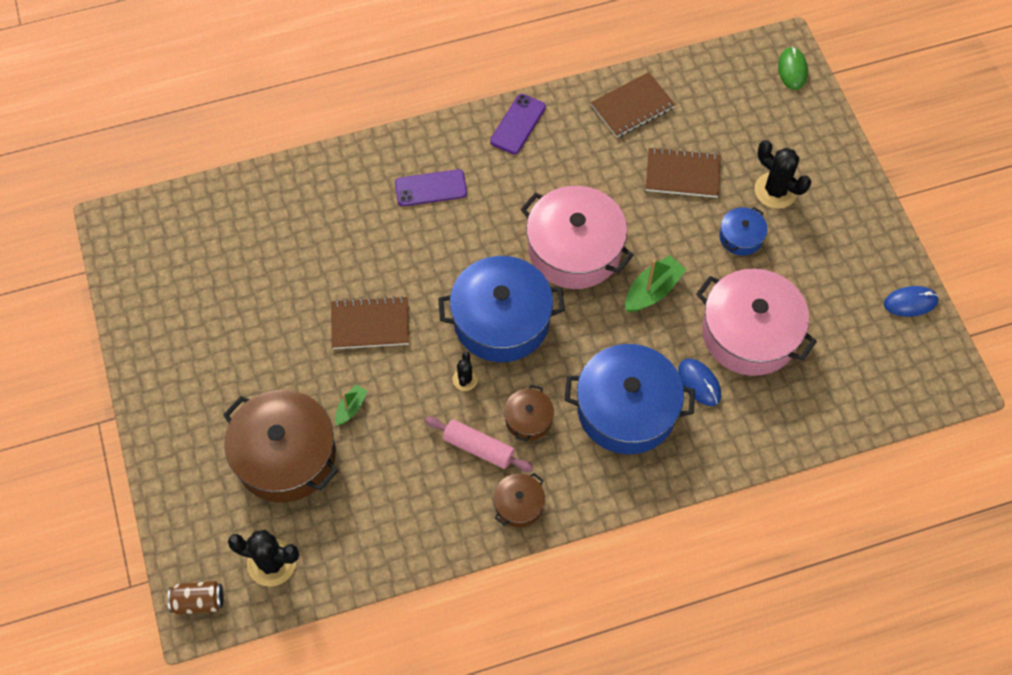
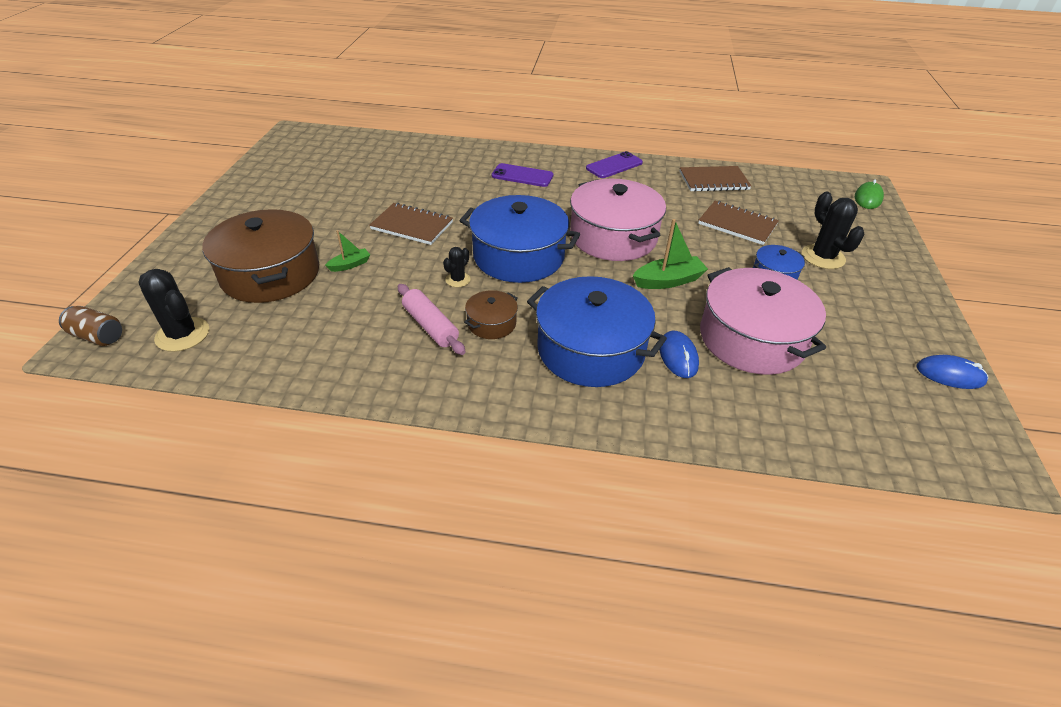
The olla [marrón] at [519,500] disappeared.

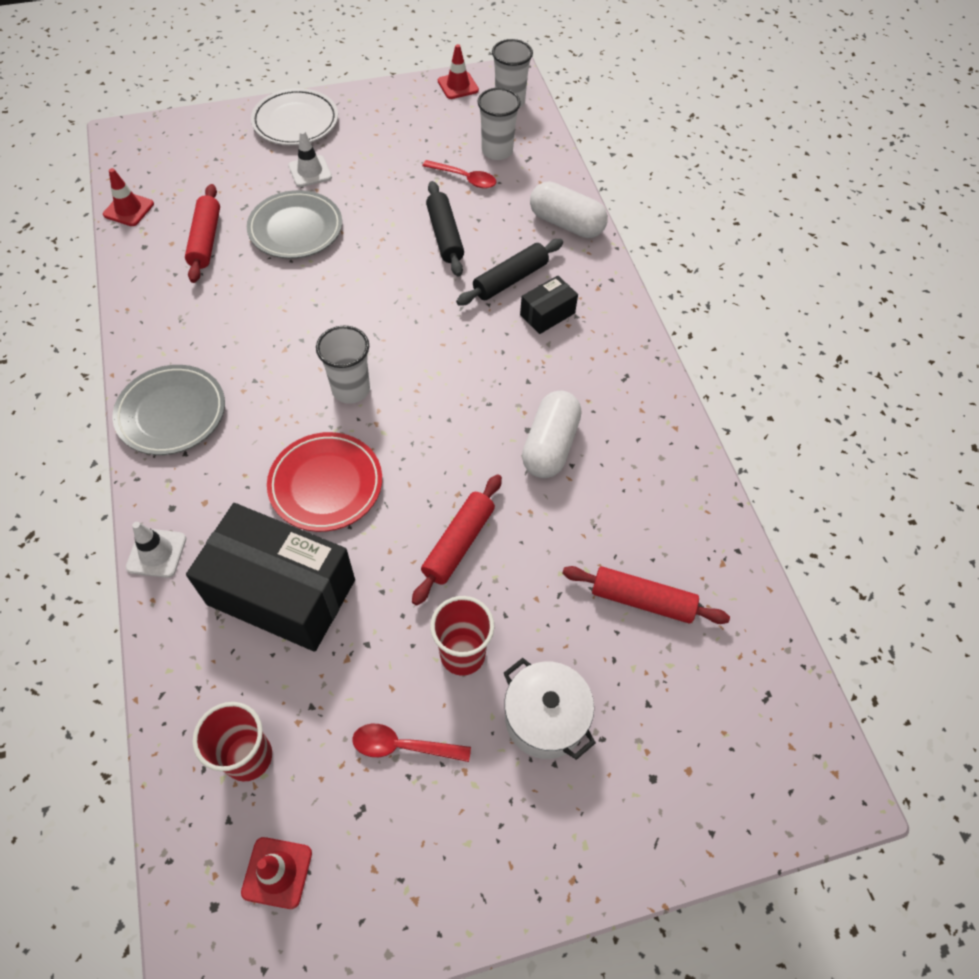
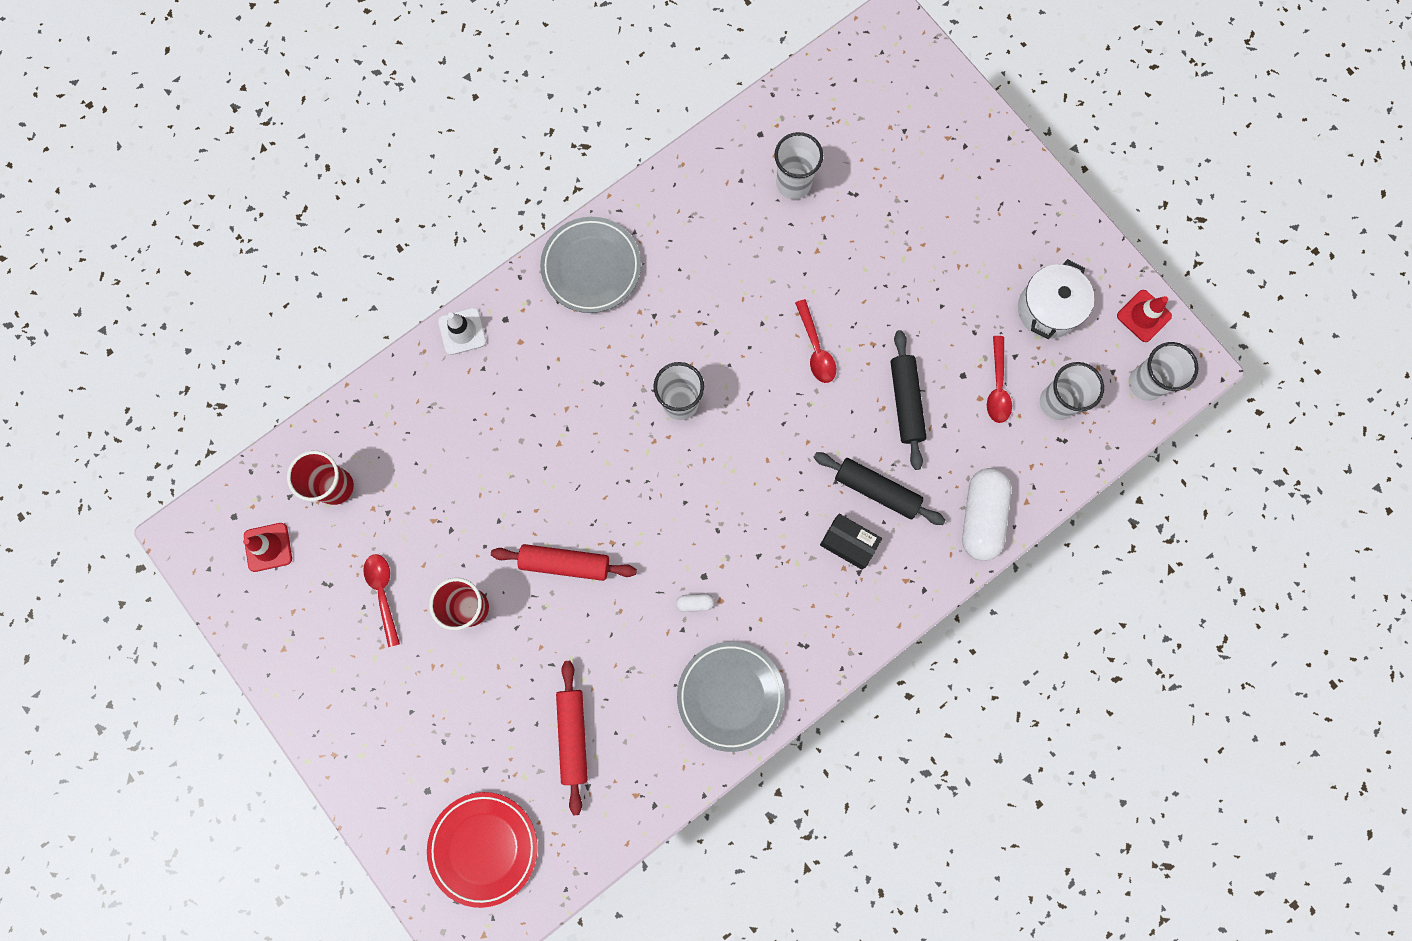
The plato [blanco] at [294,116] disappeared.
The cono de tráfico [blanco] at [310,158] disappeared.
The cono de tráfico [rojo] at [128,197] disappeared.
The rodillo [negro] at [445,228] turned 60 degrees counterclockwise.
The rodillo [rojo] at [202,233] was replaced by the vaso [blanco] at [798,165].
The plato [gris] moved from [294,224] to [731,697].
The cápsula [blanco] at [551,434] changed to 0.41 times the size.
The plato [rojo] moved from [324,482] to [482,850].
The caja [negro] at [270,577] disappeared.
The olla [blanco] moved from [550,709] to [1056,299].
The cuchara [rojo] at [815,341] appeared.

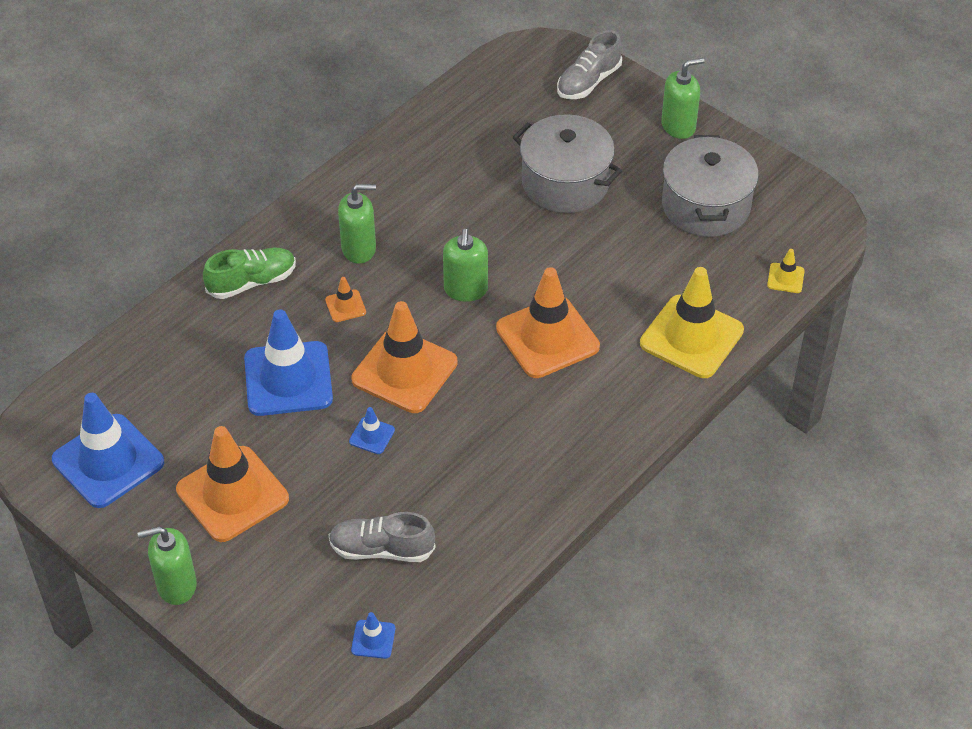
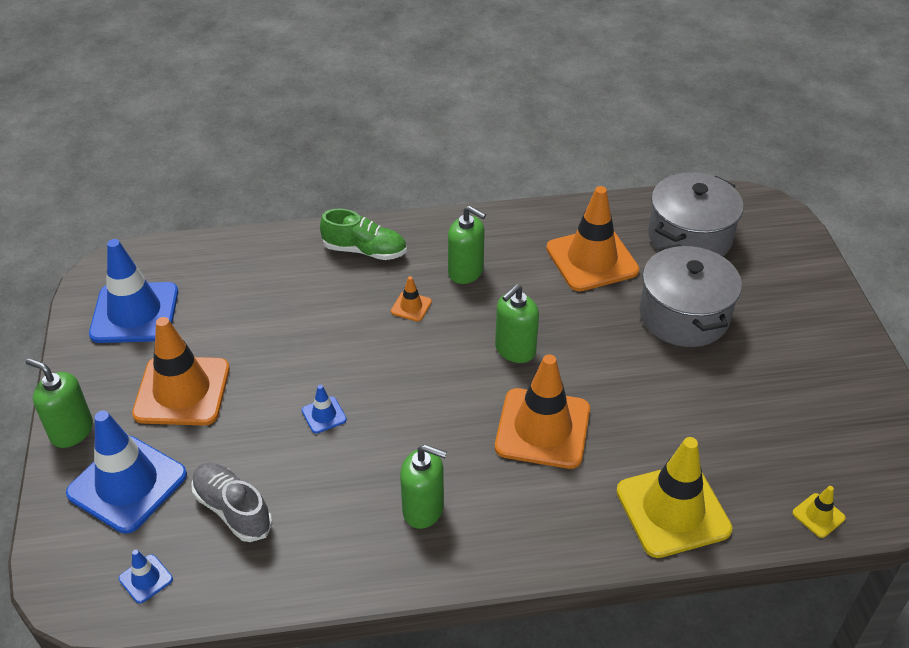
The zapato [gris] at [589,64] disappeared.
The dispensador de jabón [verde] moved from [683,98] to [423,487].
The olla [gris] moved from [710,186] to [696,214].
The cono de tráfico [naranja] moved from [404,357] to [592,238].
The cono de tráfico [azul] moved from [288,362] to [126,472].

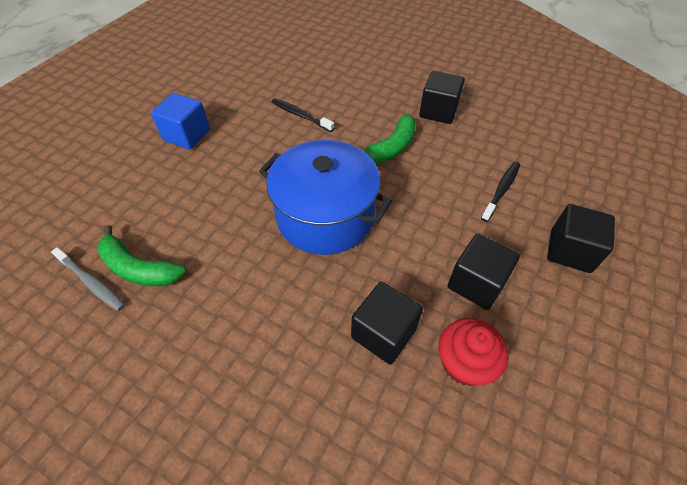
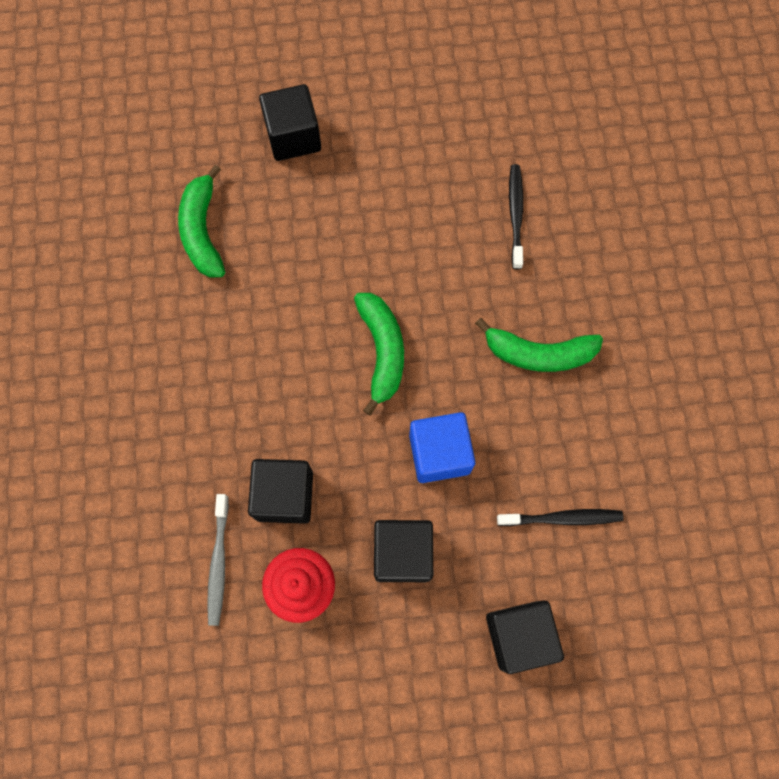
The cubo [negro] moved from [442,97] to [290,122].
The cubo [azul] moved from [180,121] to [442,447].
The olla [azul] at [325,197] was replaced by the plátano [verde] at [379,354].
The cepillo de dientes [gris] moved from [88,279] to [218,560].

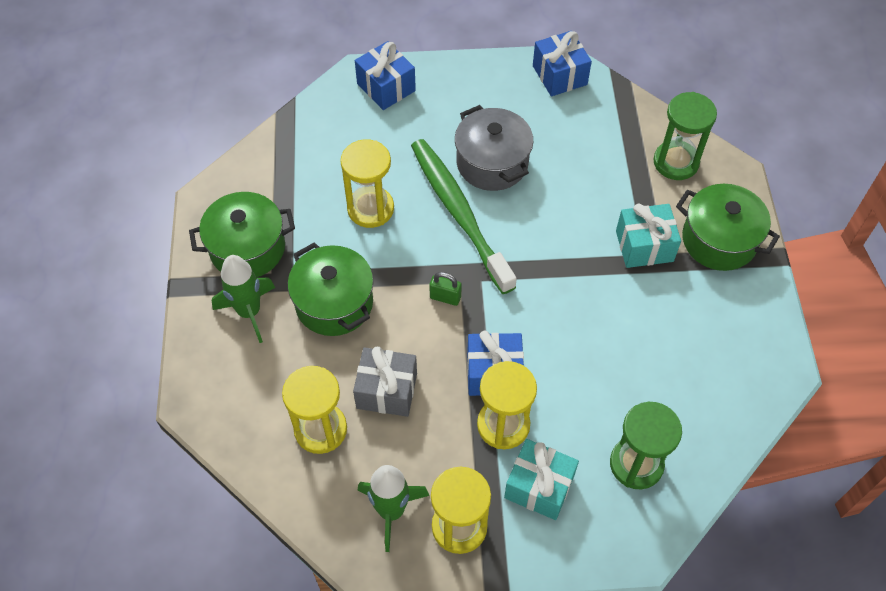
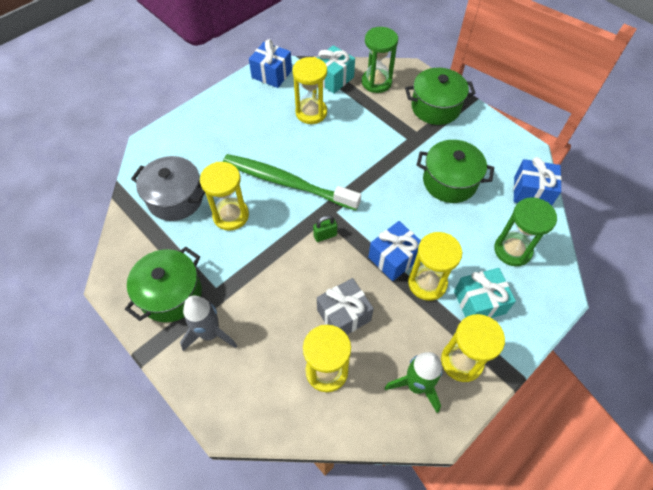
The regalo [azul] moved from [385,75] to [537,181].
The olla [gris] moved from [494,148] to [168,188].
The regalo [turquesa] moved from [648,235] to [336,69].
The olla [verde] moved from [331,289] to [455,171].
The cohete [verde] at [243,299] became the cohete [gris] at [208,323].
The reloj de arena [amarillo] at [309,90] appeared.

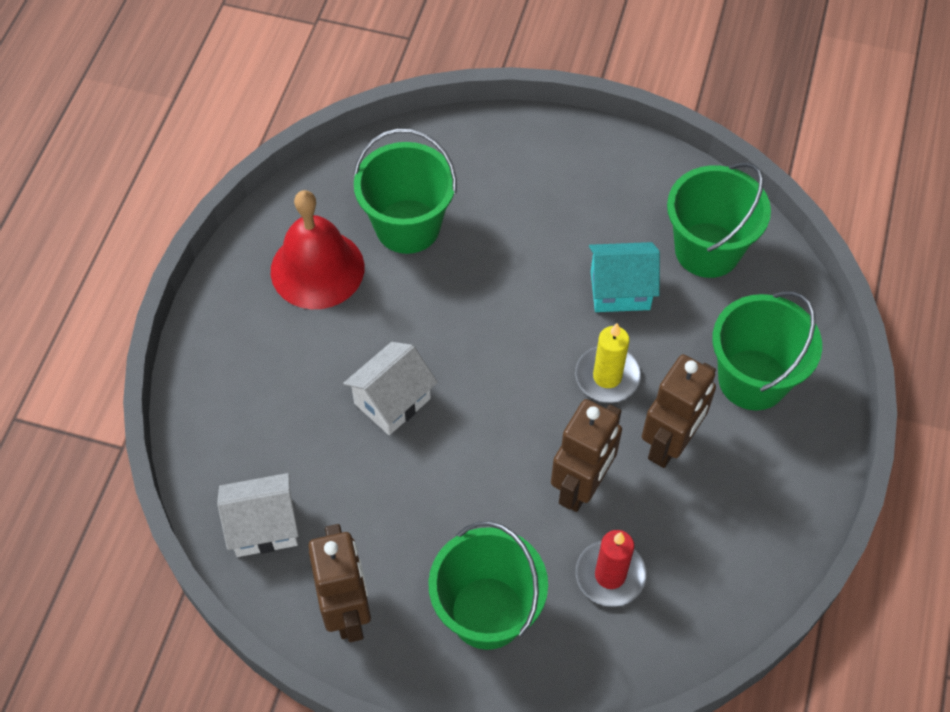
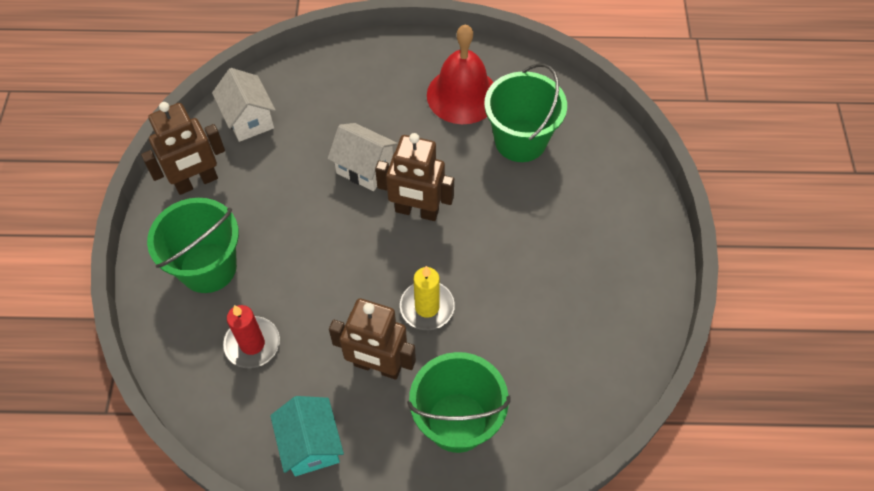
The balde [verde] at [719,220] disappeared.
The casa [turquesa] moved from [624,277] to [307,436].
The robot [marrón] moved from [586,455] to [414,177].

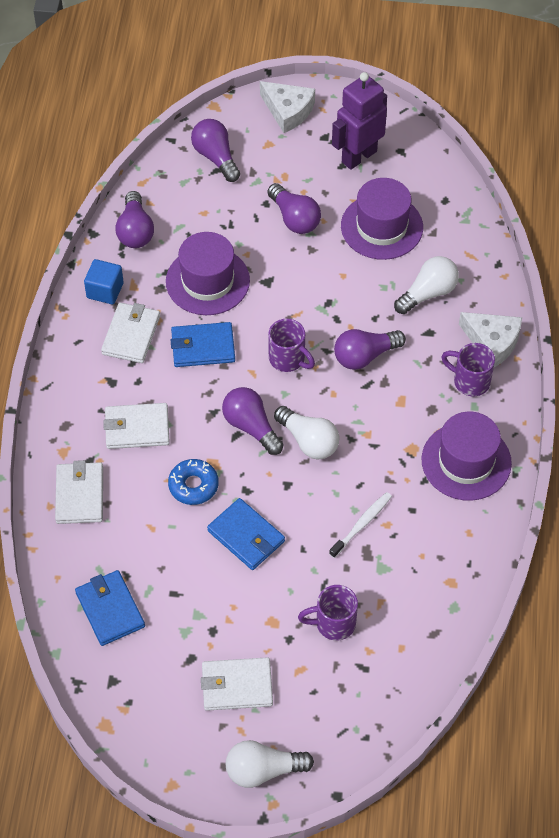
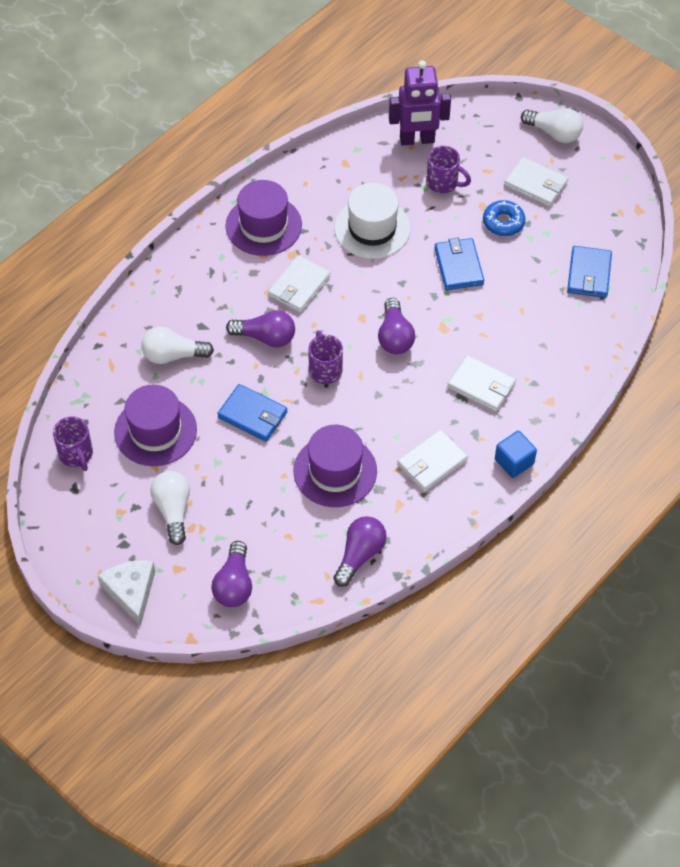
The robot [morado] moved from [359,121] to [420,103].
The bombilla [morado] at [294,208] disappeared.
The cubo [azul] moved from [104,281] to [516,454].
The queso [blanco] at [490,339] disappeared.
The cartera [azul] moved from [203,344] to [252,413].
The taza [morado] moved from [468,369] to [73,444].
The bombilla [blanco] moved from [306,432] to [170,508].
The rosquilla [azul] moved from [193,482] to [504,218].
The cartera [blanco] moved from [79,492] to [299,284].
The cepillo de dientes [blanco] at [360,525] was replaced by the sombrero [blanco] at [372,221].

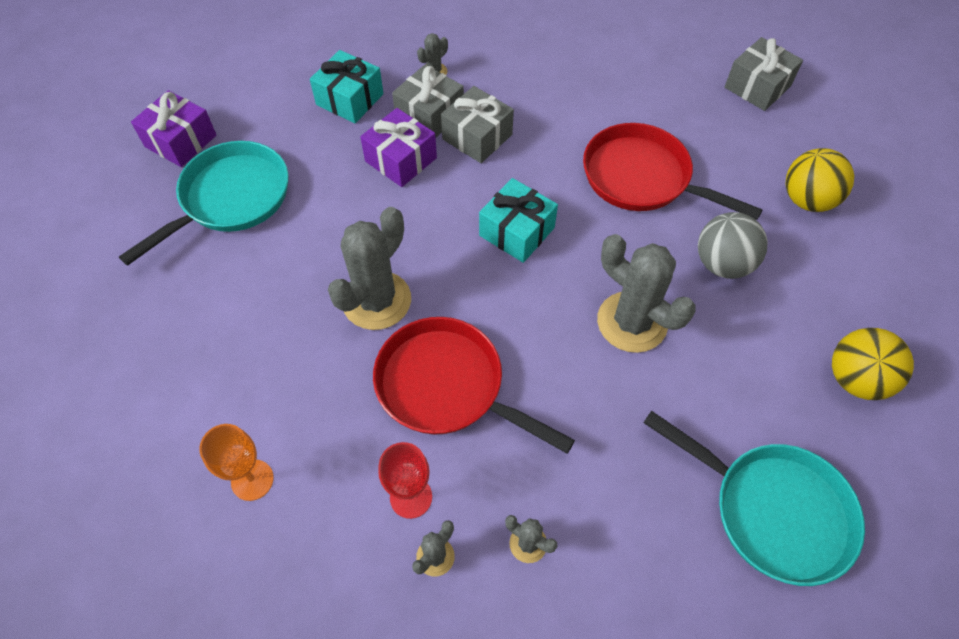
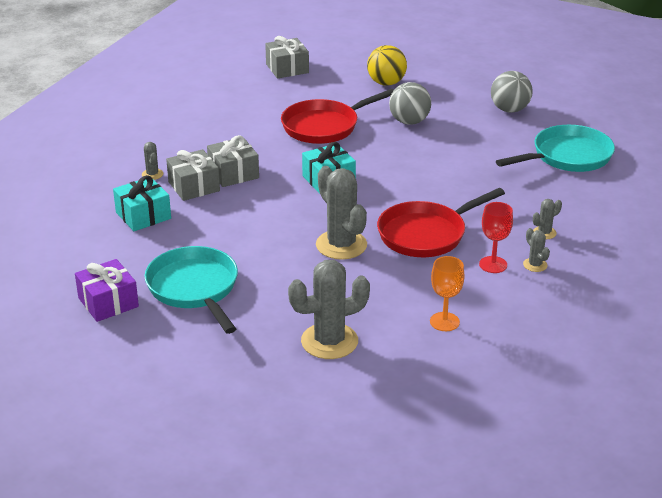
The regalo [morado] at [398,147] disappeared.
The cactus [gris] moved from [646,293] to [329,309].
The pelota [amarillo] at [873,364] became the pelota [gris] at [512,92].

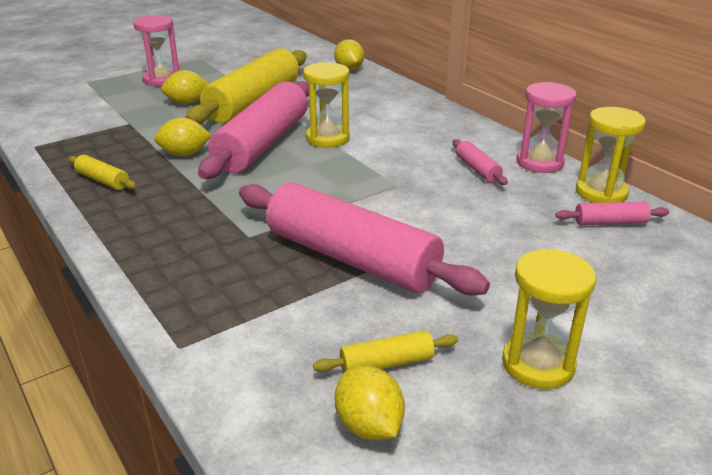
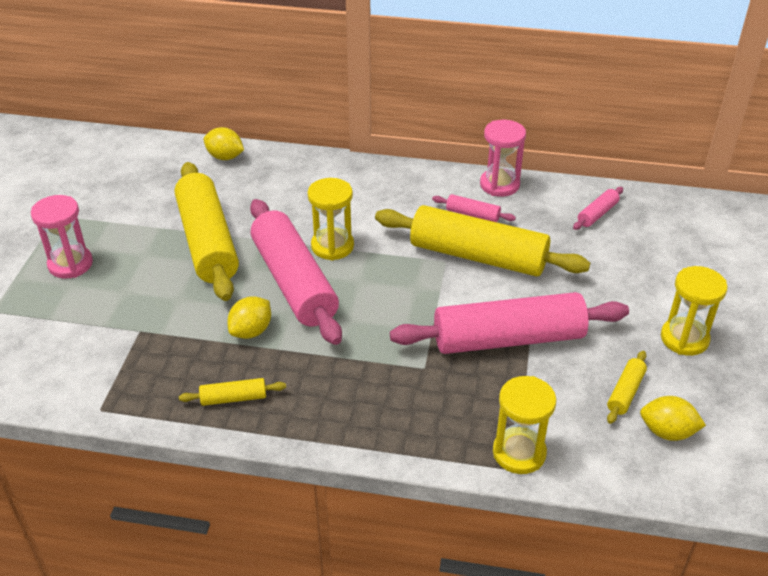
The limón [amarillo] at [185,87] disappeared.
The reloj de arena [amarillo] moved from [611,155] to [524,425].
The rodillo [amarillo] at [482,241] appeared.

